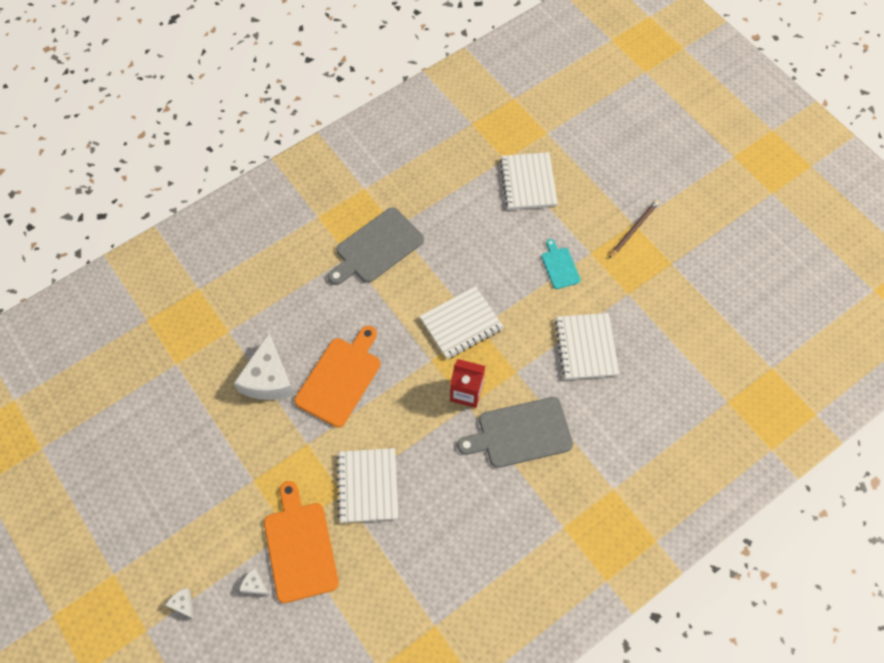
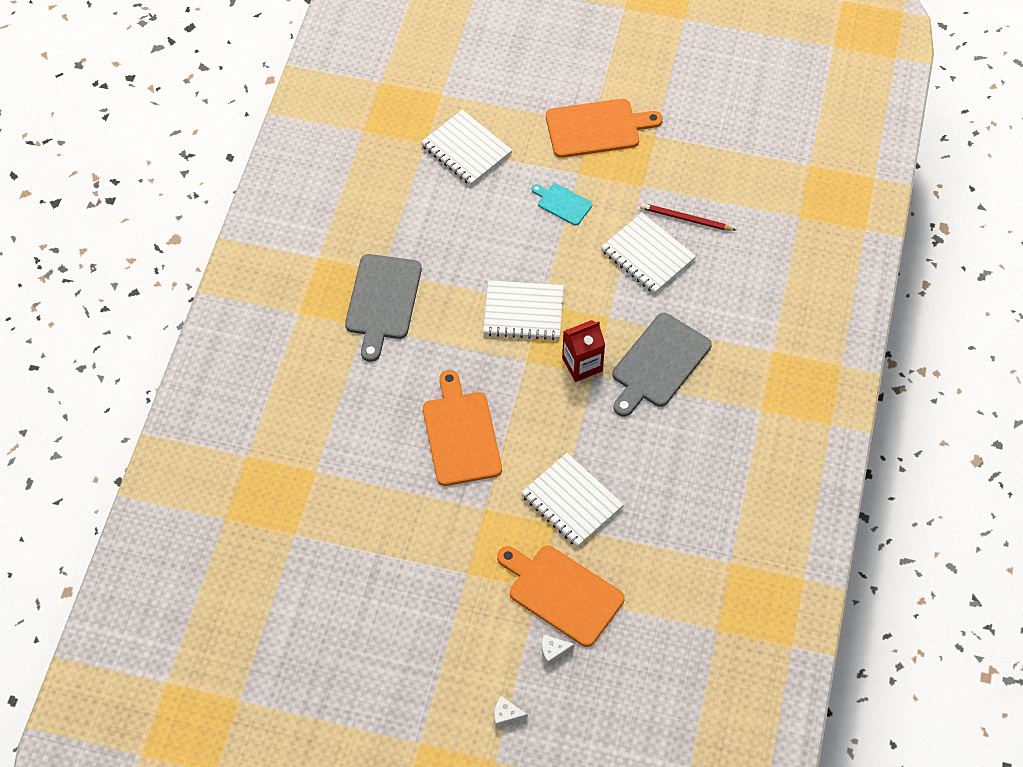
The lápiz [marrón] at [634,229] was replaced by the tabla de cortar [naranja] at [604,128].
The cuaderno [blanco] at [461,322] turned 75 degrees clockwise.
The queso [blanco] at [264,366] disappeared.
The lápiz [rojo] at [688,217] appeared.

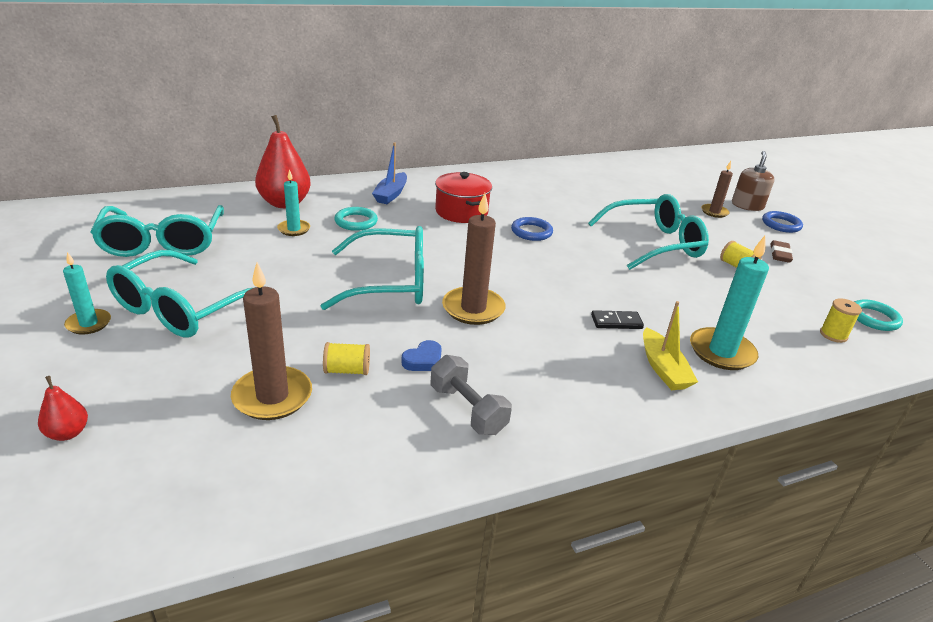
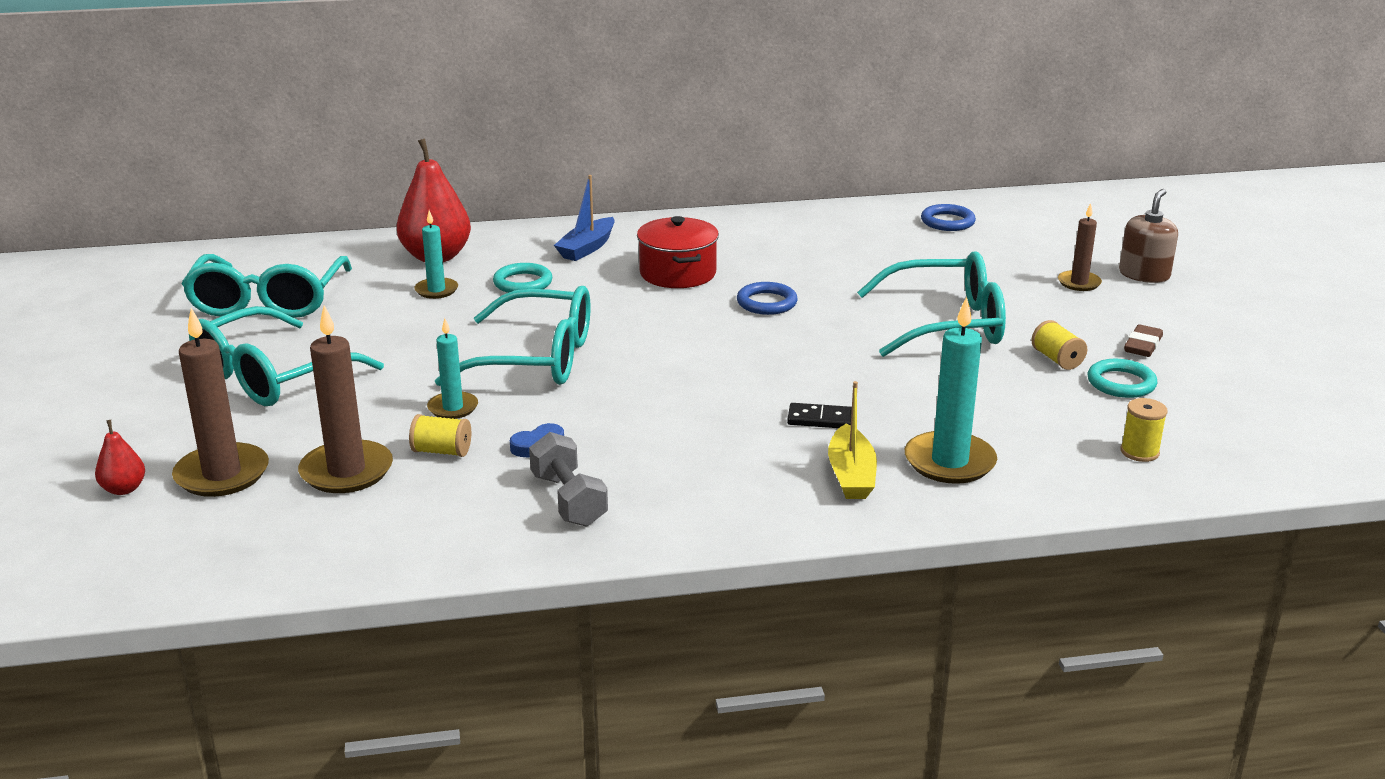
The vela [marrón] moved from [473,259] to [220,402].
The anillo [azul] moved from [782,222] to [948,217].
The vela [turquesa] moved from [87,293] to [452,368].
The anillo [turquesa] moved from [878,315] to [1122,378].

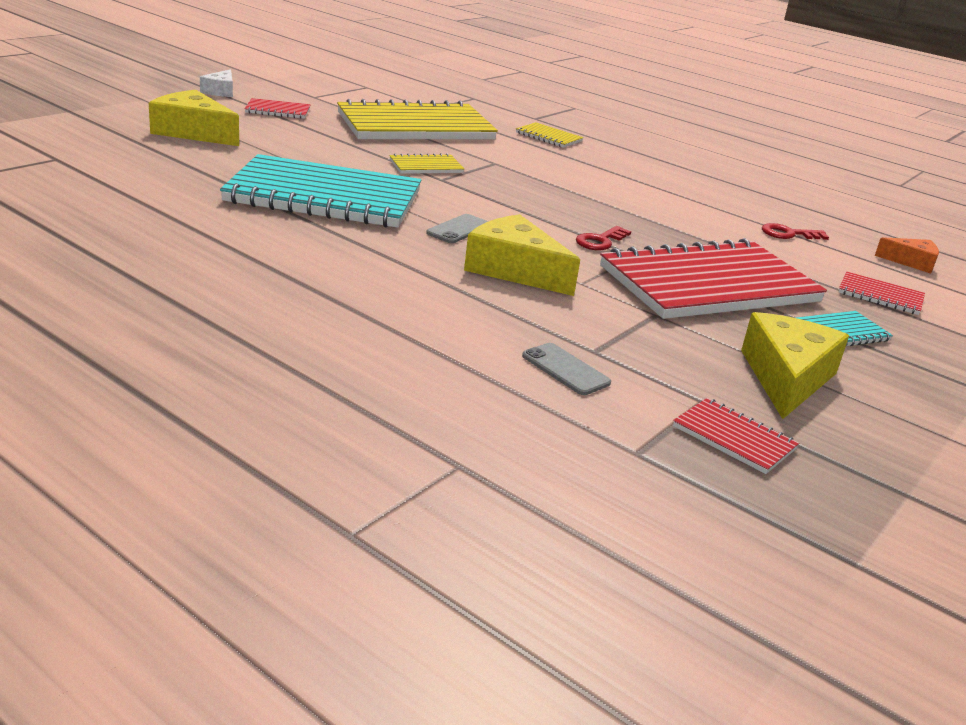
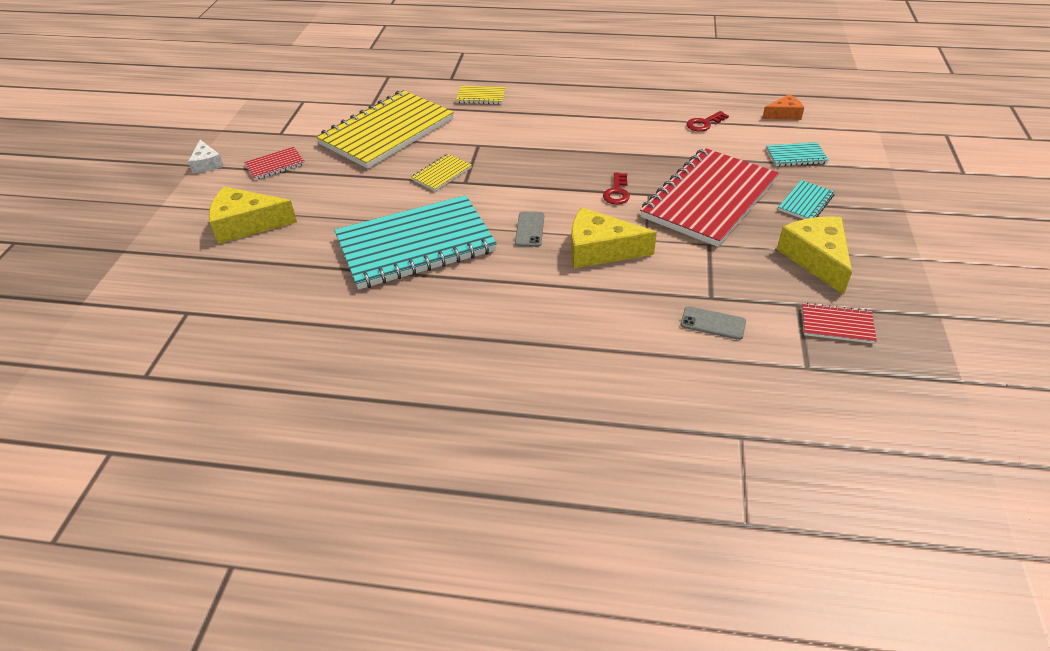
The cuaderno [rojo] at [882,293] became the cuaderno [turquesa] at [797,154].

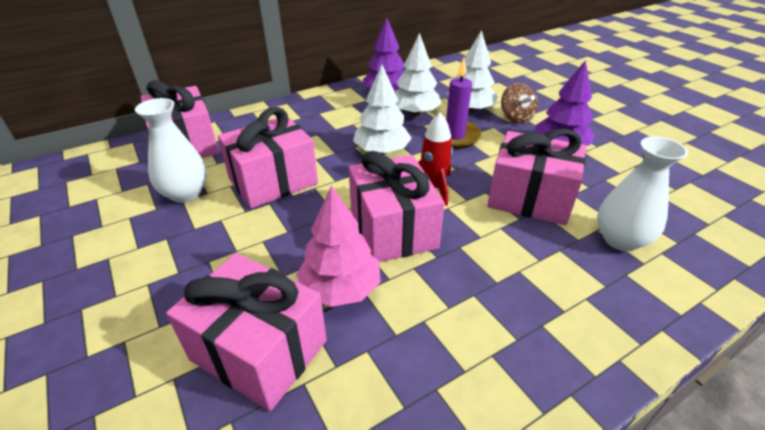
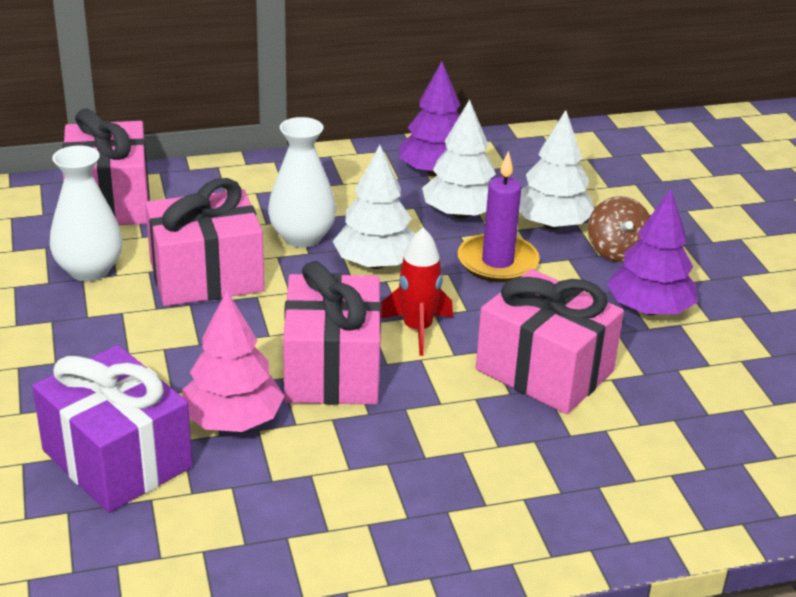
The florero [blanco] moved from [642,193] to [302,182].
The regalo [rosa] at [246,332] became the regalo [morado] at [112,429].

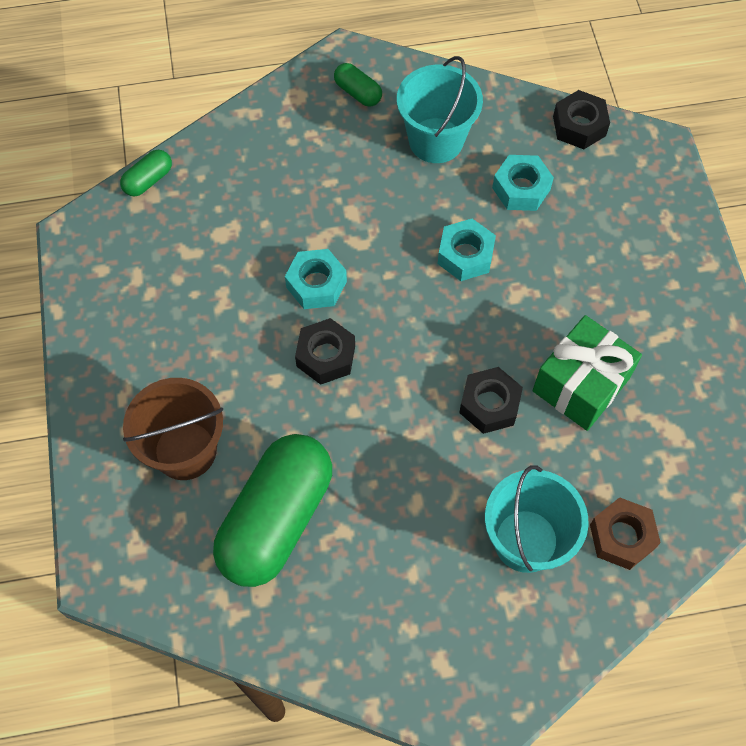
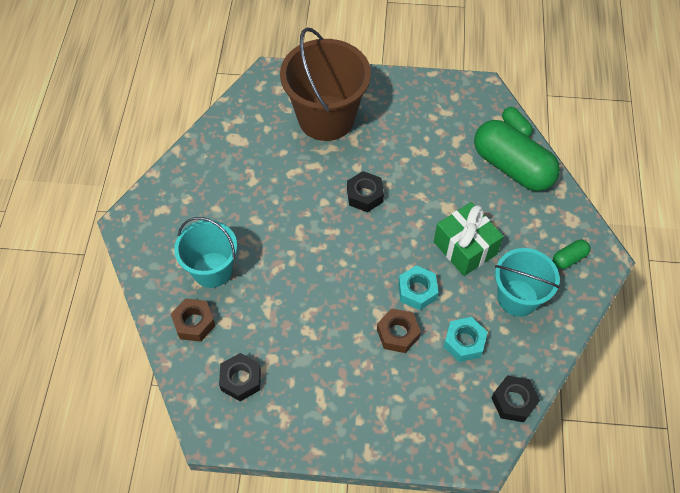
The tuerca [turquesa] at [316,279] disappeared.
The regalo [verde] moved from [587,373] to [468,239].
The tuerca [negro] moved from [491,400] to [240,377].
The balde [marrón] at [173,429] changed to 1.58 times the size.
The cápsula [verde] moved from [272,510] to [517,155].
The tuerca [marrón] at [399,331] appeared.

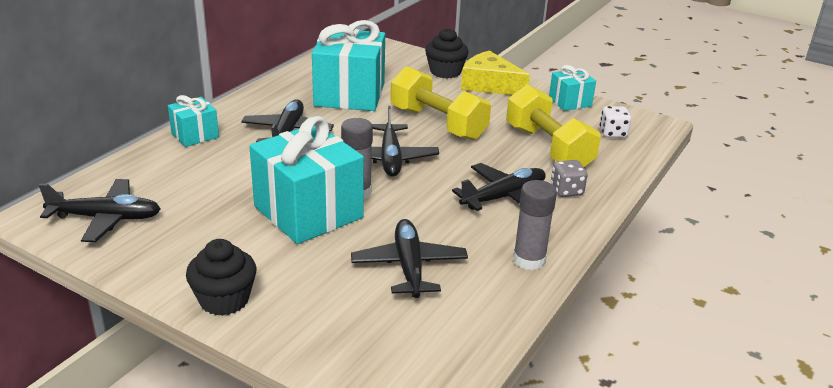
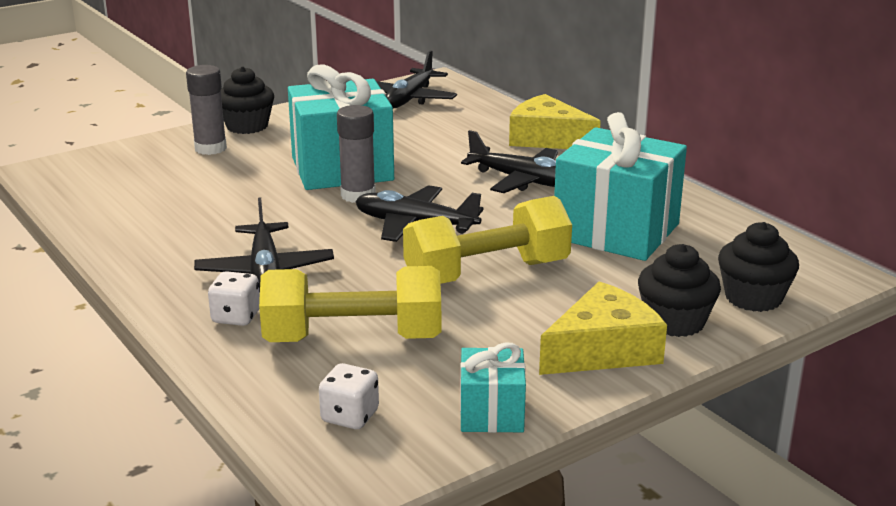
The regalo [turquesa] at [193,121] was replaced by the queso [amarillo] at [555,121].
The dado [gris] at [569,178] became the dado [blanco] at [234,298].
The barra de pegamento [gris] moved from [535,225] to [206,110].
The avión [negro] at [409,258] disappeared.
The magdalena [negro] at [758,267] appeared.

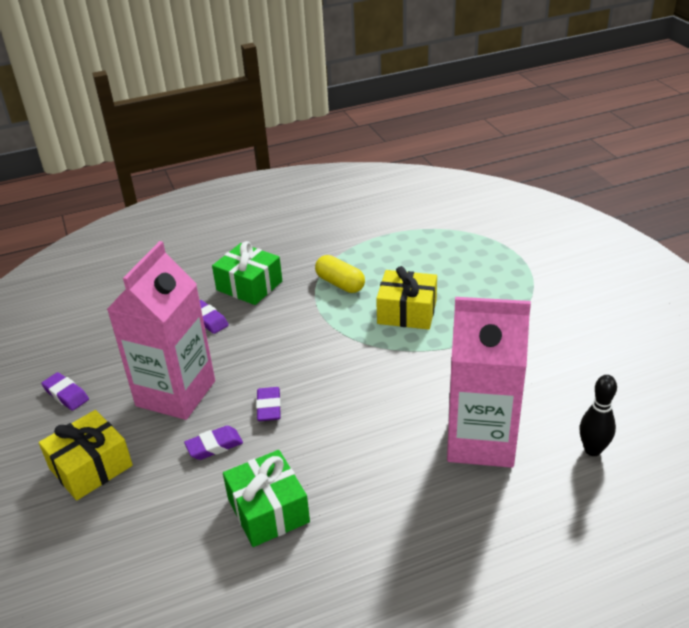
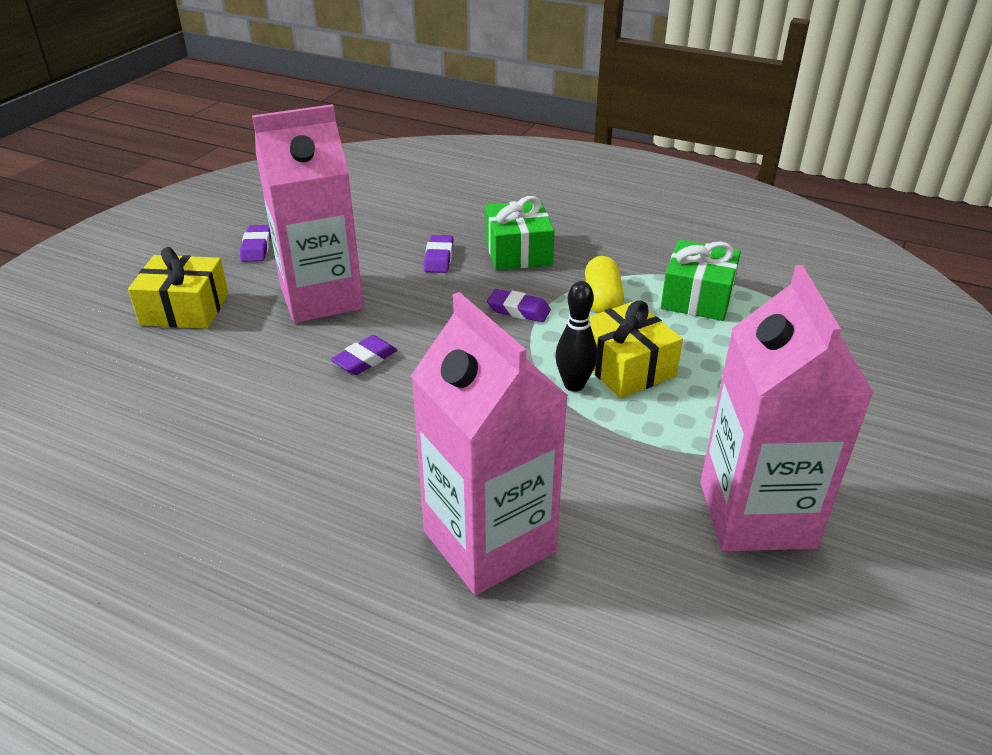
The bolo [negro] moved from [598,415] to [576,336].
The goma de borrar [morado] moved from [213,443] to [519,305].
The regalo [verde] moved from [266,498] to [701,280].
The cartón de leche [rosa] at [787,408] appeared.

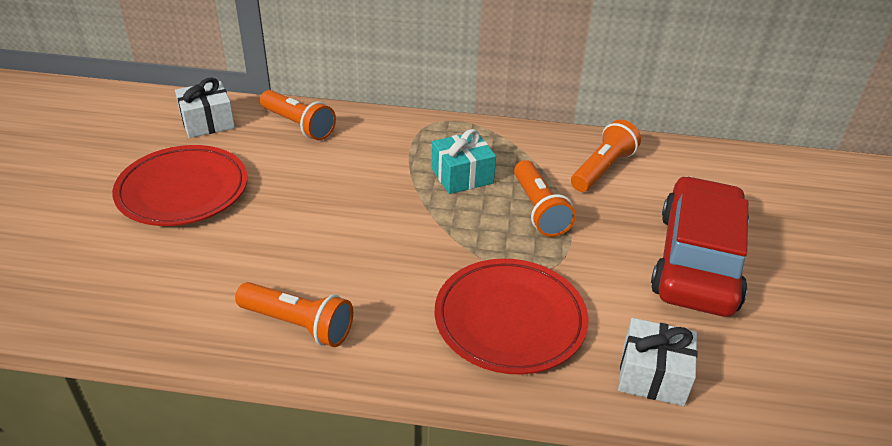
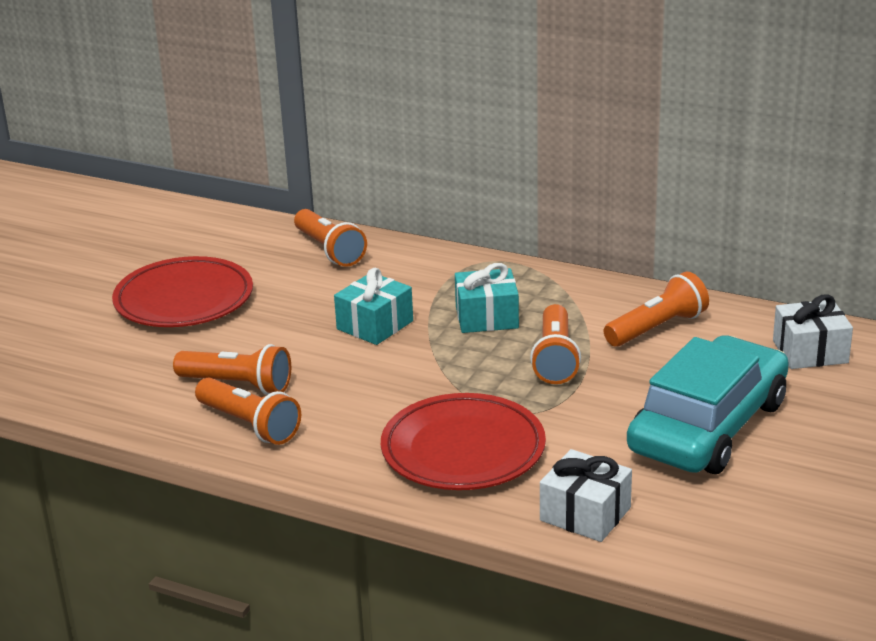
The regalo [blanco] moved from [205,108] to [813,331].
The coche [rojo] at [700,246] became the coche [turquesa] at [708,404].
The regalo [turquesa] at [373,306] appeared.
The lámpara de mano [naranja] at [232,369] appeared.

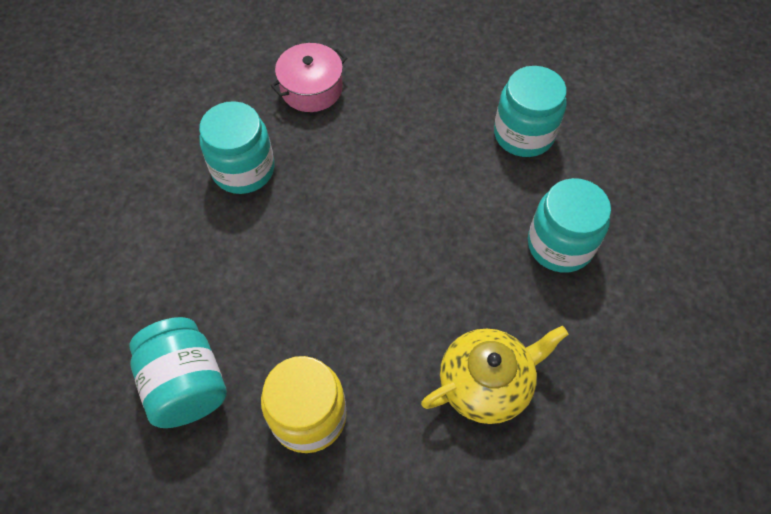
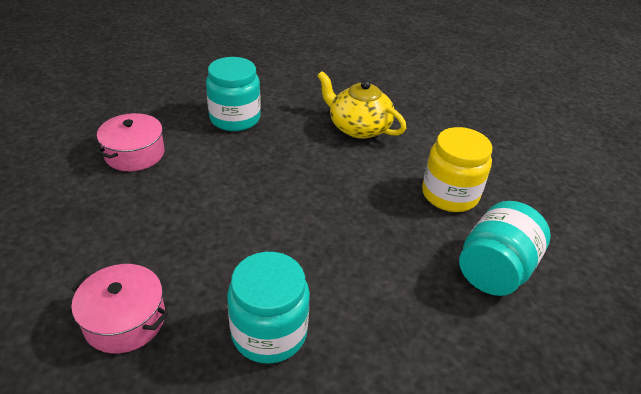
The tarro [turquesa] at [530,111] was replaced by the olla [rosa] at [130,142].

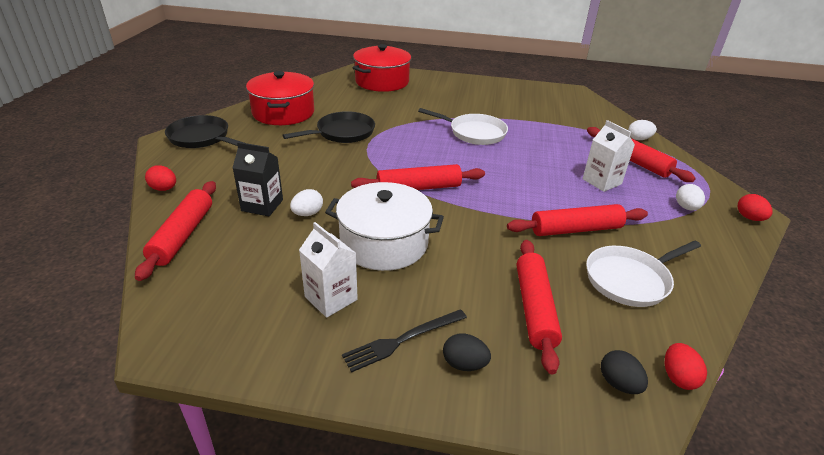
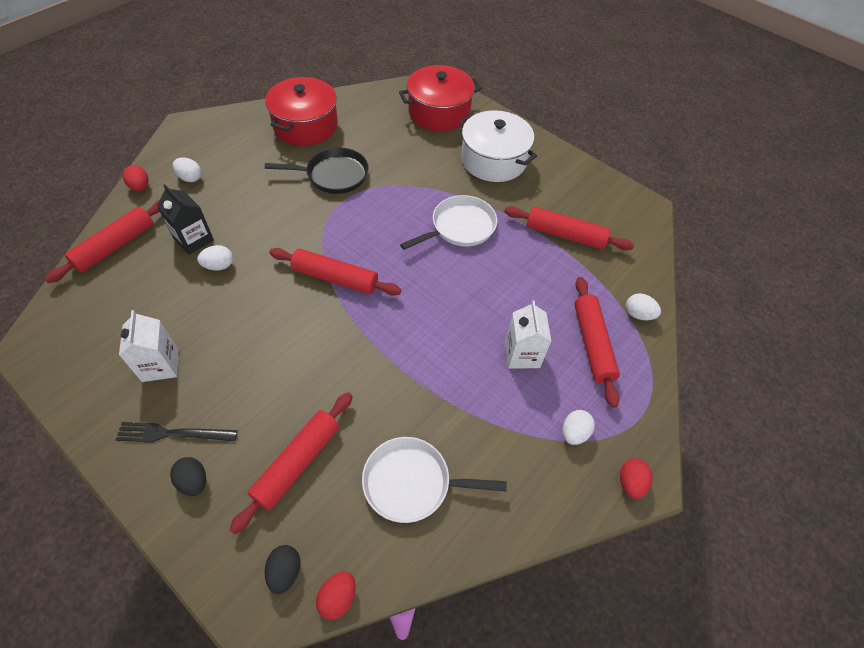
The sartén [blanco] at [463,126] turned 90 degrees counterclockwise.
The sartén [negro] at [204,131] disappeared.
The olla [blanco] moved from [384,226] to [498,146].
The rodillo [rojo] moved from [577,220] to [569,228].
The huevo [blanco] at [187,169] appeared.

